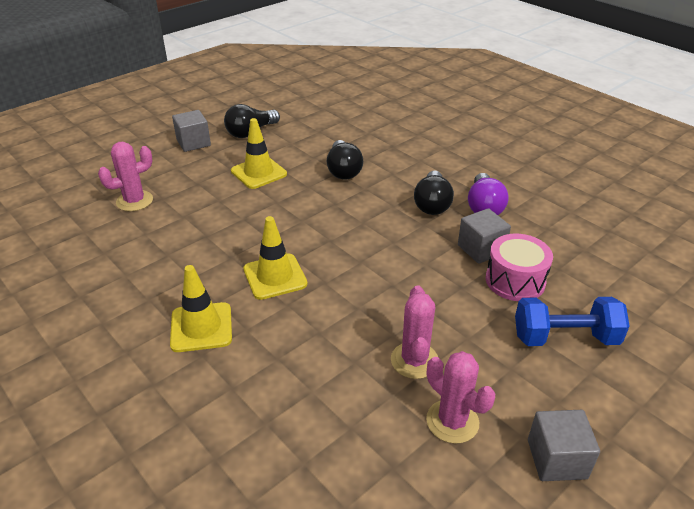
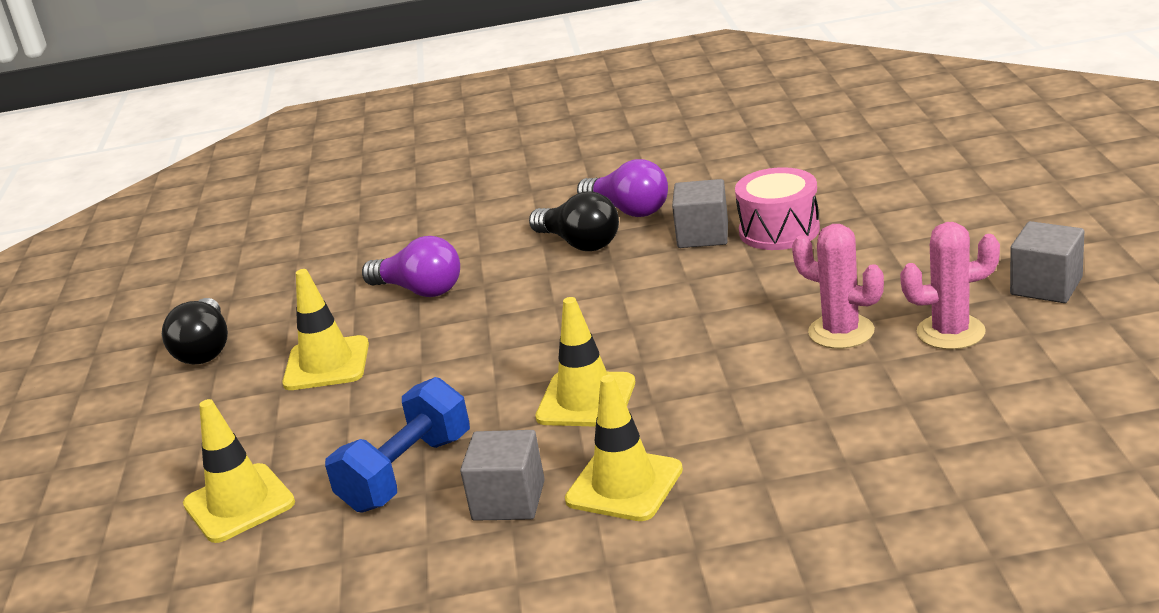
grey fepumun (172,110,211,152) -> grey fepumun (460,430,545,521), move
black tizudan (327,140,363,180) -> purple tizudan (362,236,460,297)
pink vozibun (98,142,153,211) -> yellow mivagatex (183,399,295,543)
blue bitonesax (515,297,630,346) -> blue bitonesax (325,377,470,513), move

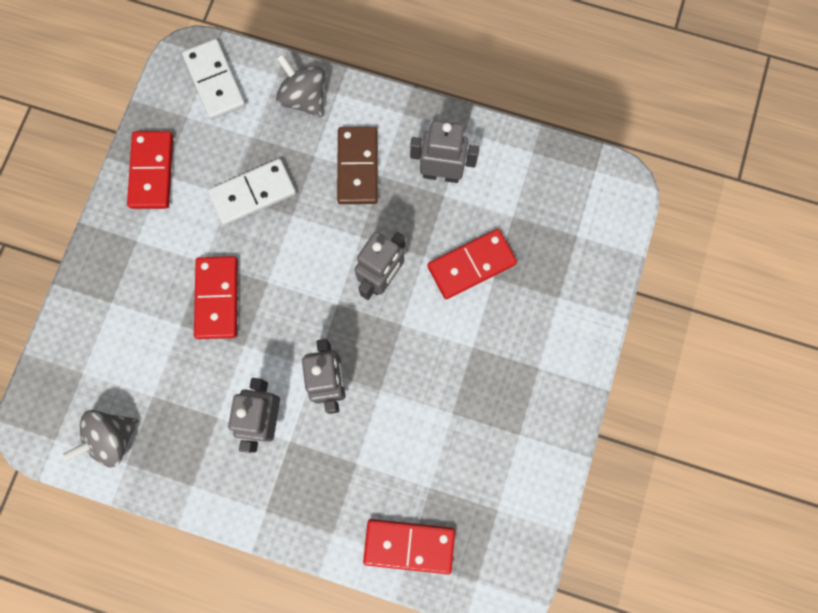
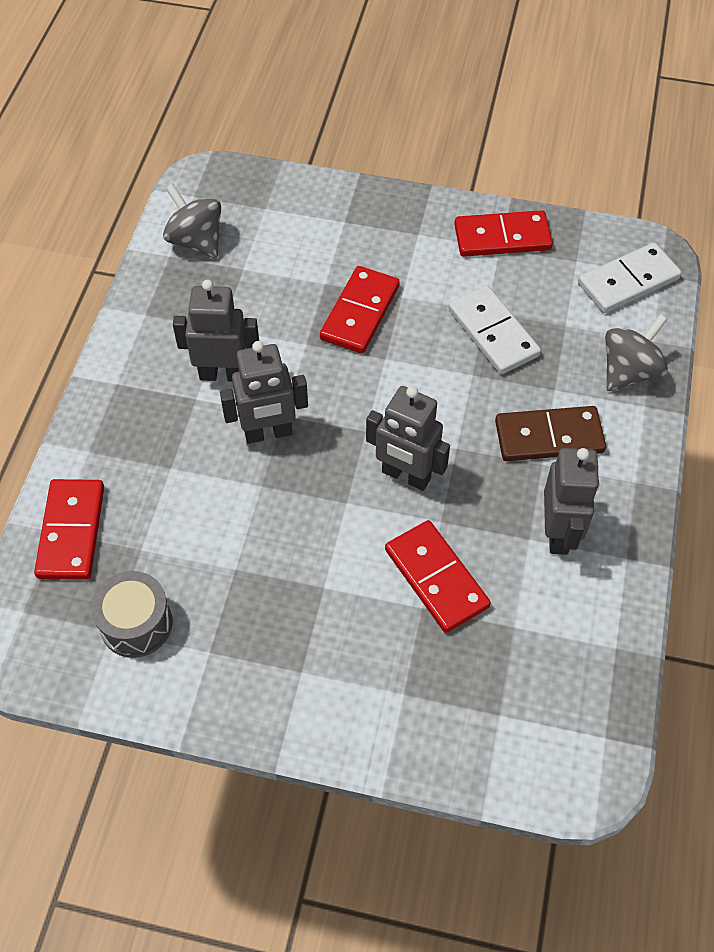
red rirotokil (194,256,238,339) -> red rirotokil (320,266,400,354), 60 degrees counterclockwise
none -> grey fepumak (91,571,173,658)

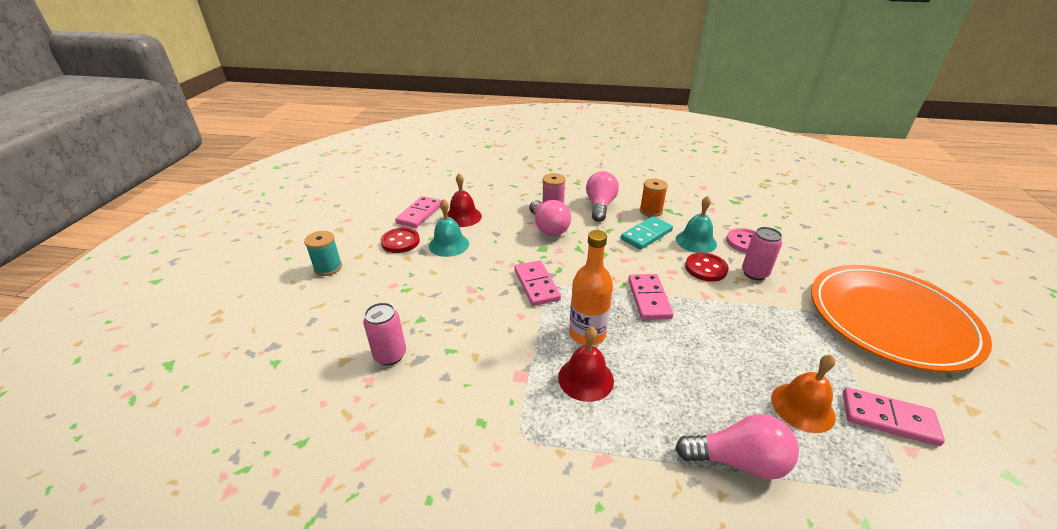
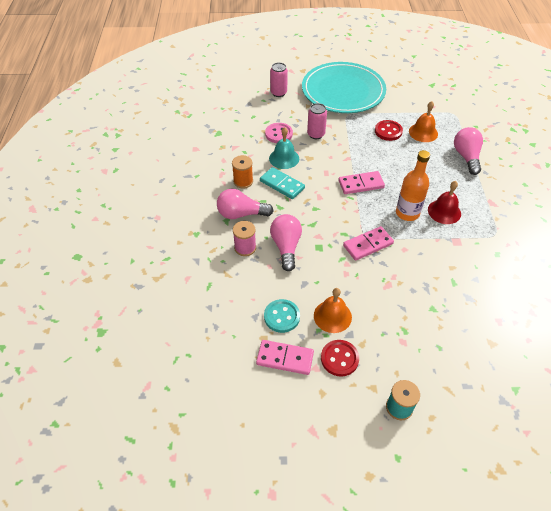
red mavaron (447,173,482,227) -> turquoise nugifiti (264,299,300,333)
turquoise mavaron (429,199,469,257) -> orange mavaron (314,288,352,333)
pink tizudan (529,200,571,236) -> pink tizudan (270,214,302,271), 60 degrees counterclockwise
red nugifiti (685,253,729,282) -> red nugifiti (375,120,403,141), move
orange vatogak (811,265,992,372) -> turquoise vatogak (302,62,386,113)
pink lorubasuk (363,302,406,365) -> pink lorubasuk (270,62,288,97), move
pink rirotokil (843,387,945,446) -> none

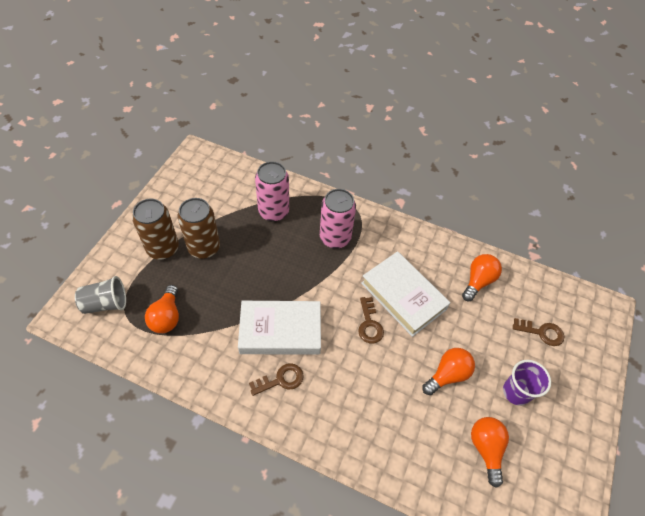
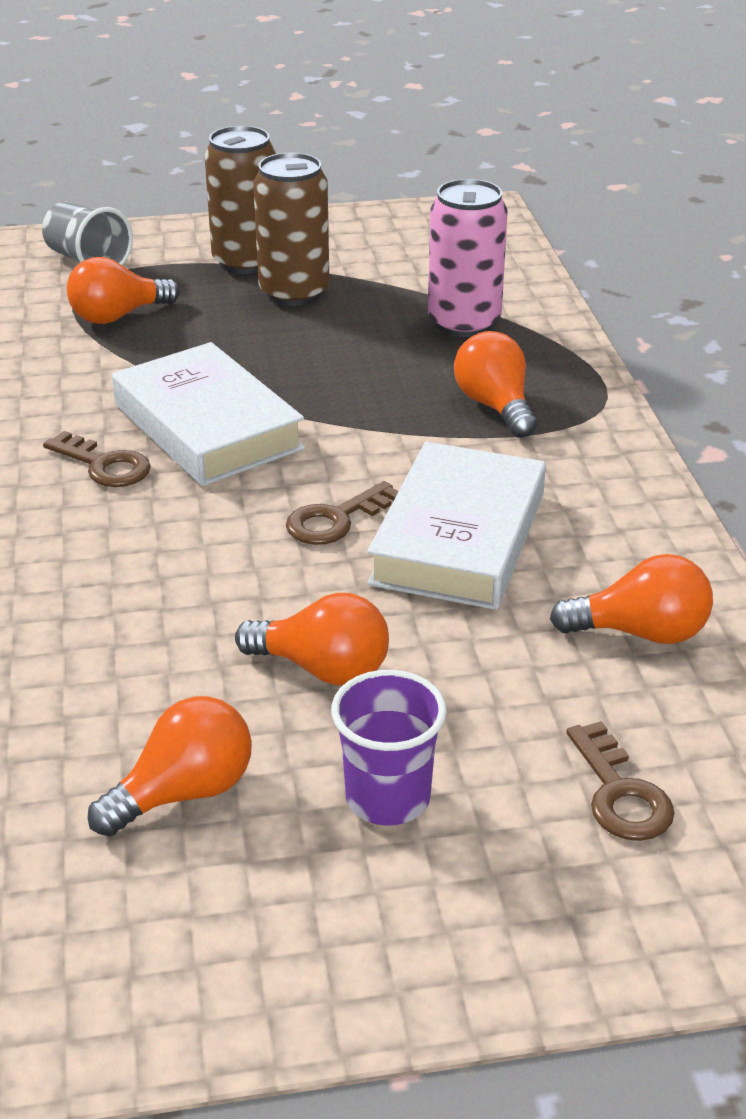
pink lorubasuk (320,189,356,249) -> orange tizudan (454,331,537,438)

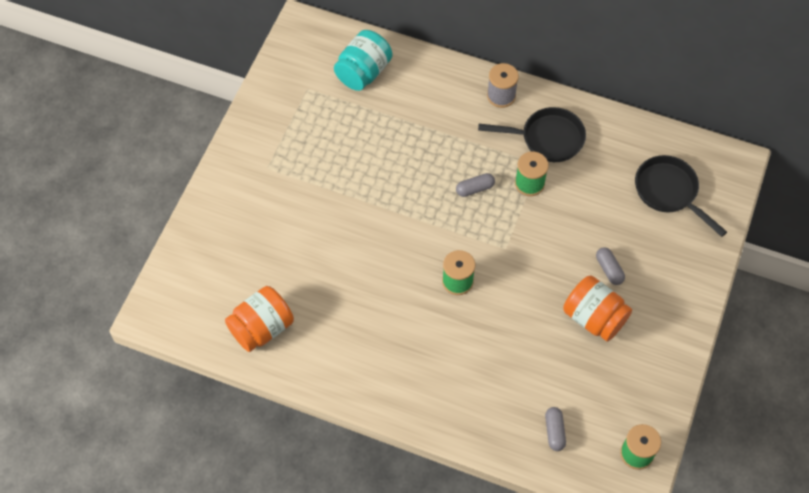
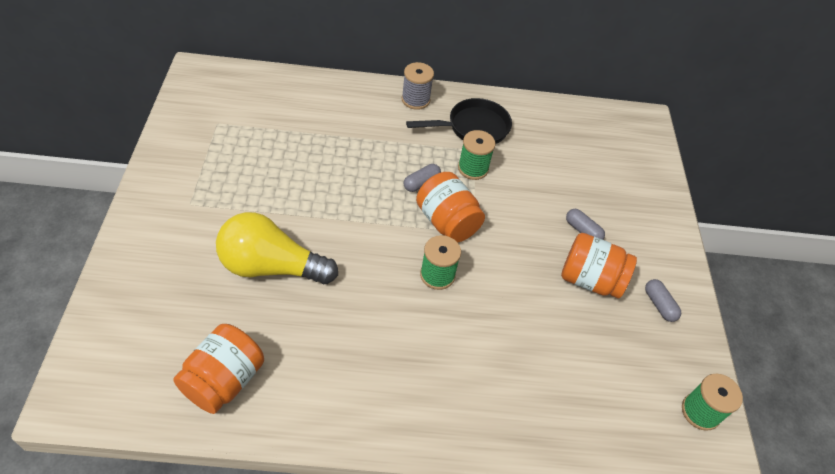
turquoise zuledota (334,30,392,91) -> none
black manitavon (635,155,727,237) -> none
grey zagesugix (545,407,566,451) -> grey zagesugix (645,279,681,322), move
none -> orange zuledota (416,172,485,242)
none -> yellow tizudan (216,212,338,284)

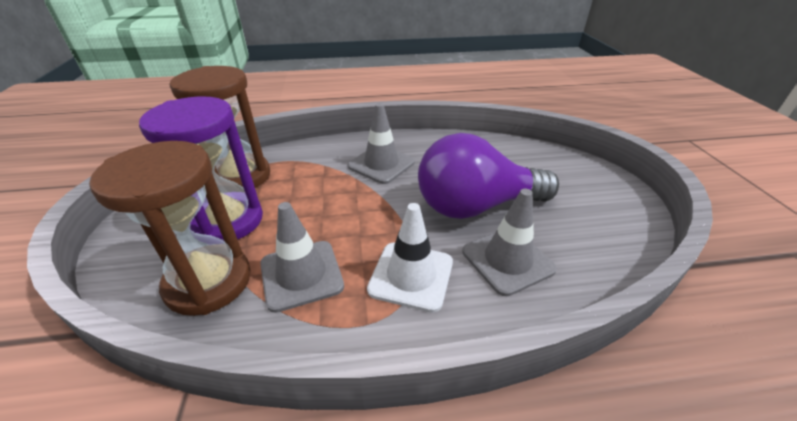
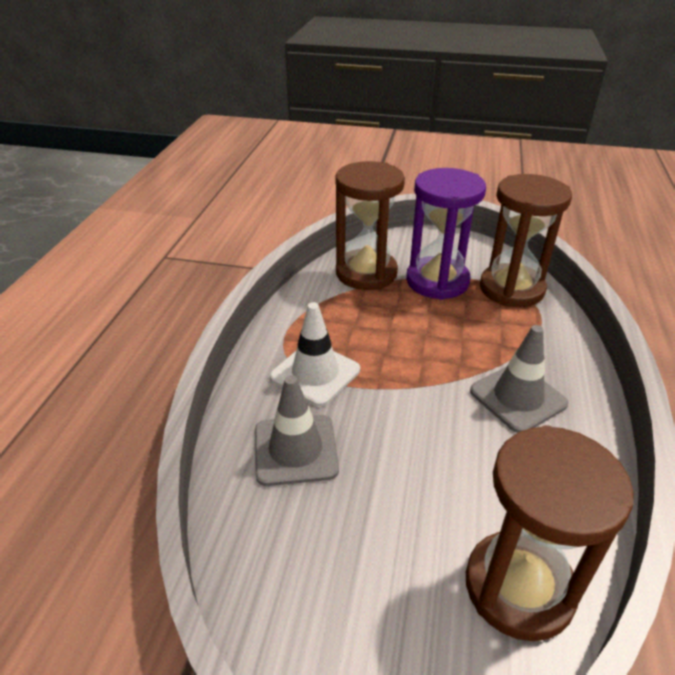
purple tizudan (418,133,559,219) -> none
grey mivagatex (260,202,344,313) -> none
none -> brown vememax (466,425,634,641)

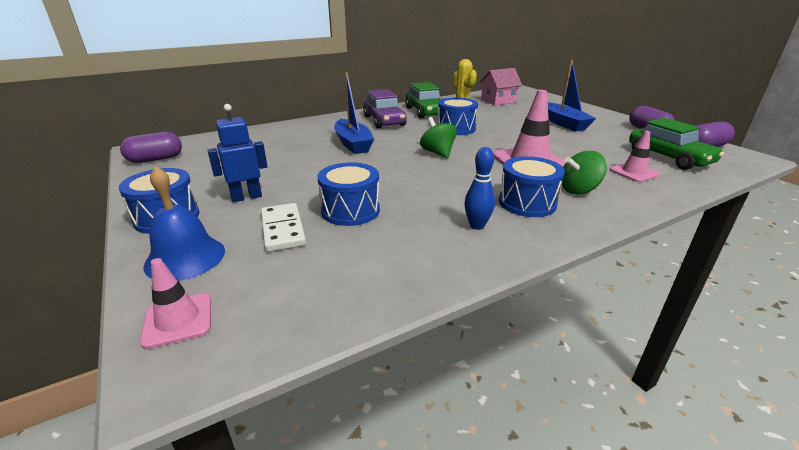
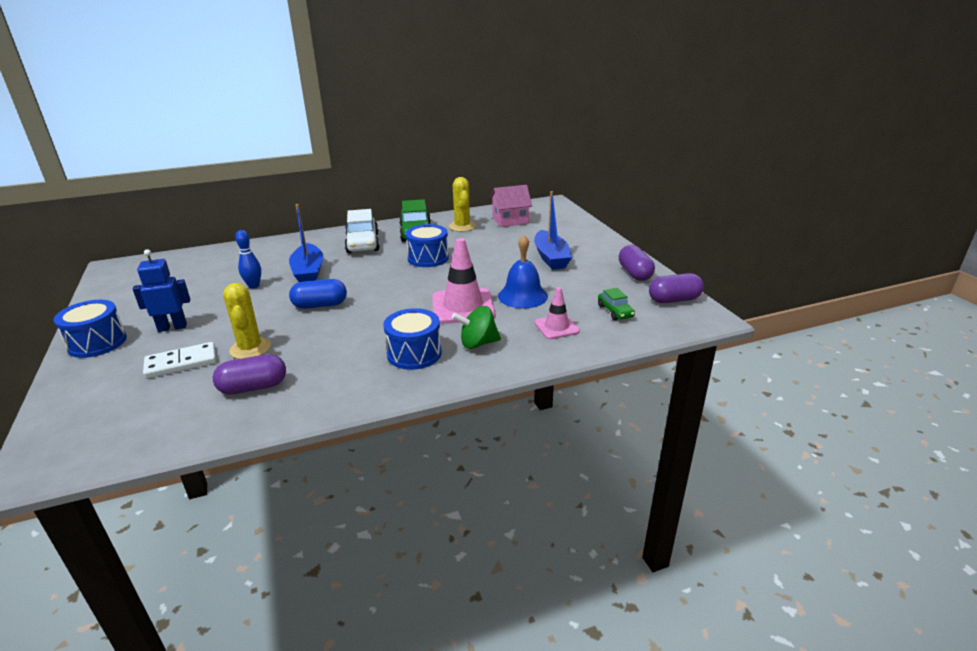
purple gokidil (363,89,407,128) -> white gokidil (344,209,380,253)
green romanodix (420,117,457,159) -> none
green gokidil (629,118,724,170) -> green gokidil (598,288,635,320), x0.54
purple zagesugix (120,132,182,163) -> purple zagesugix (213,354,286,395), move
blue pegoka (464,147,495,230) -> blue pegoka (235,230,261,288), move
blue fepumak (317,162,380,226) -> yellow vozibun (223,283,271,359)
blue mavaron (144,166,225,281) -> blue mavaron (498,235,548,309), move
white rirotokil (261,203,306,252) -> white rirotokil (143,342,217,379), 75 degrees clockwise
pink mivagatex (140,258,211,349) -> none
none -> blue zagesugix (289,279,347,309)

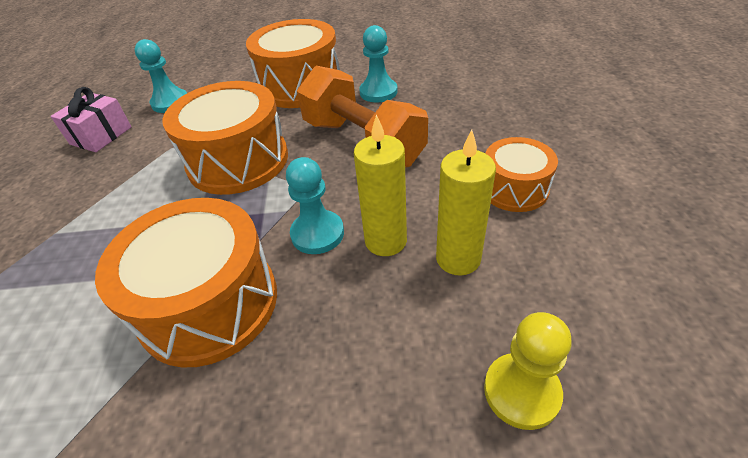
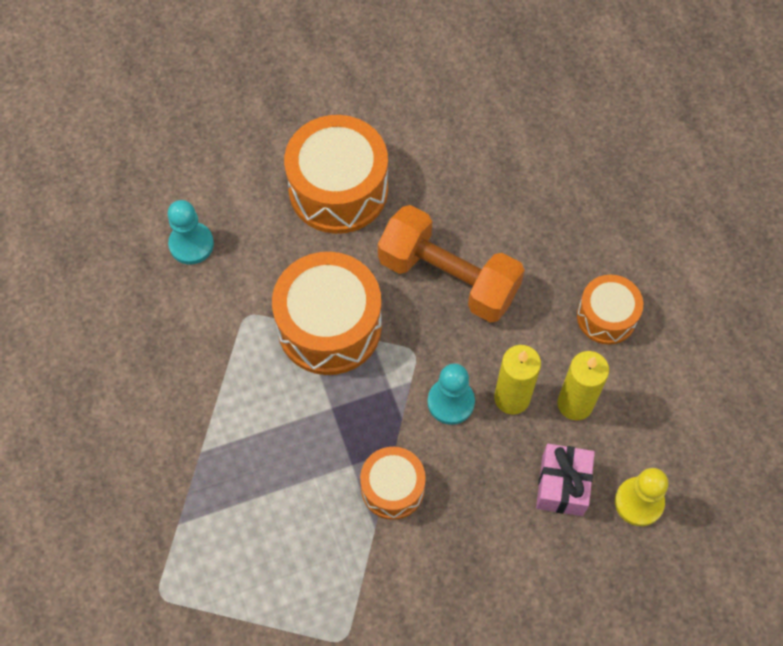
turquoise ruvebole (359,25,398,102) -> none
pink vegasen (50,87,132,152) -> pink vegasen (536,444,595,516), move
orange fepumak (95,198,277,367) -> orange fepumak (360,447,426,520), x0.57

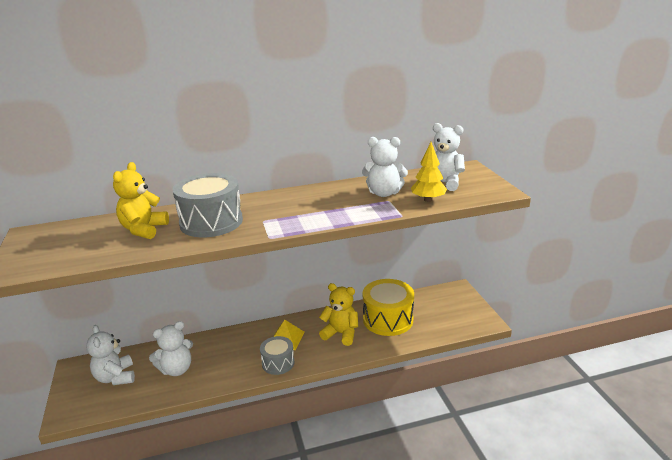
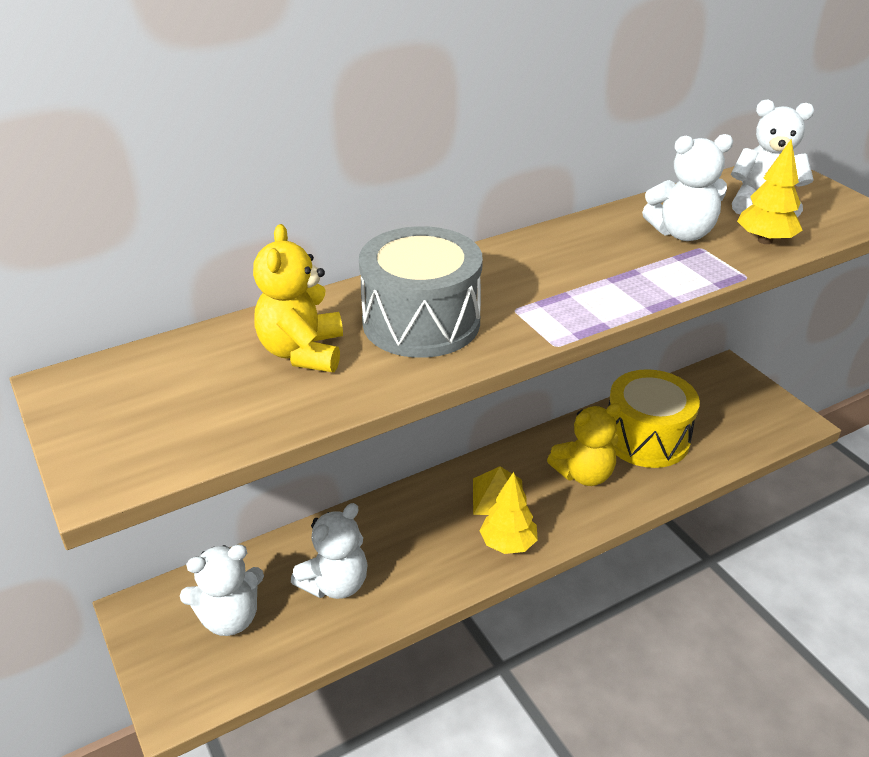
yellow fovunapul (319,283,358,346) -> yellow fovunapul (547,403,621,486), 150 degrees clockwise
white fovunapul (86,325,135,385) -> white fovunapul (180,544,264,636), 75 degrees counterclockwise
grey fepumak (260,336,295,375) -> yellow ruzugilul (479,472,538,554)

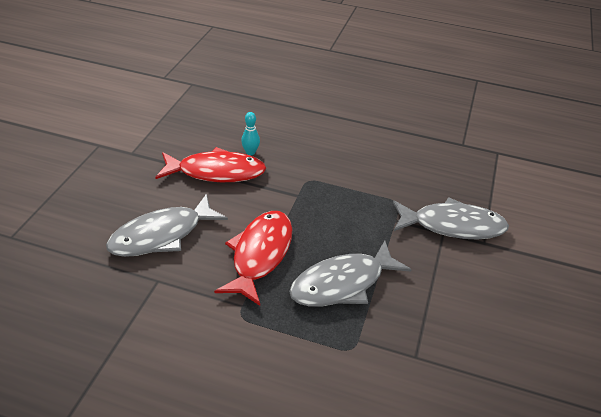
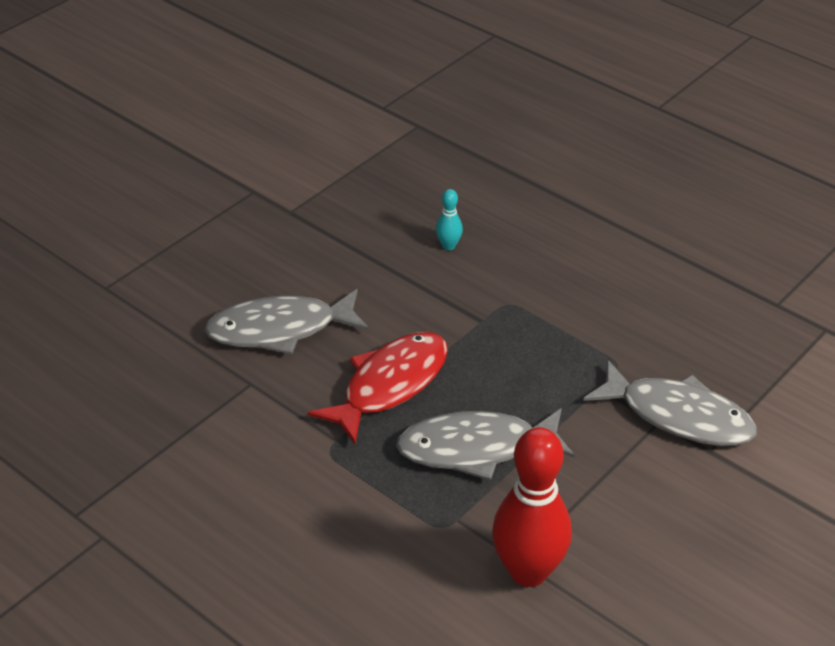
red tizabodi (155,147,266,182) -> none
none -> red pegoka (492,427,572,587)

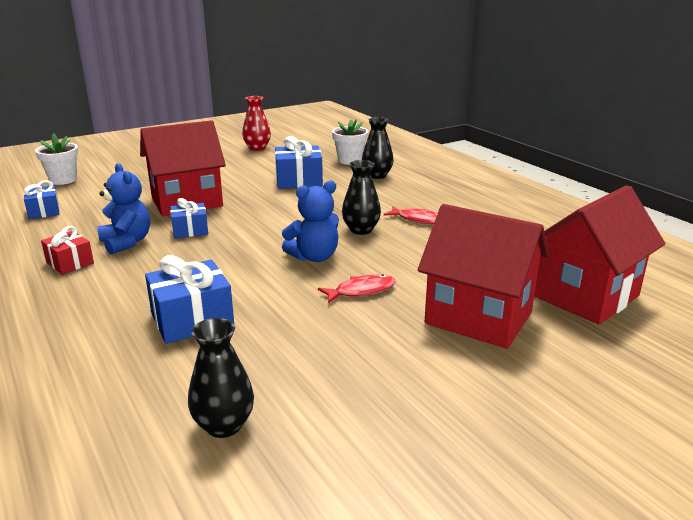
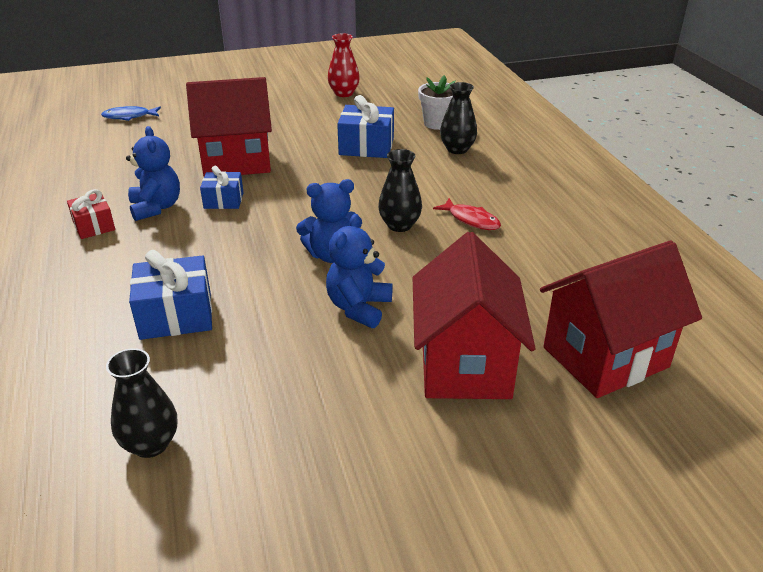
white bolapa (35,133,78,185) -> blue tizabodi (101,106,161,121)
blue vegasen (24,180,60,219) -> none
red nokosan (418,204,549,349) -> red nokosan (413,232,535,399), 45 degrees clockwise
red tizabodi (318,274,396,303) -> blue fovunapul (326,214,393,328)

